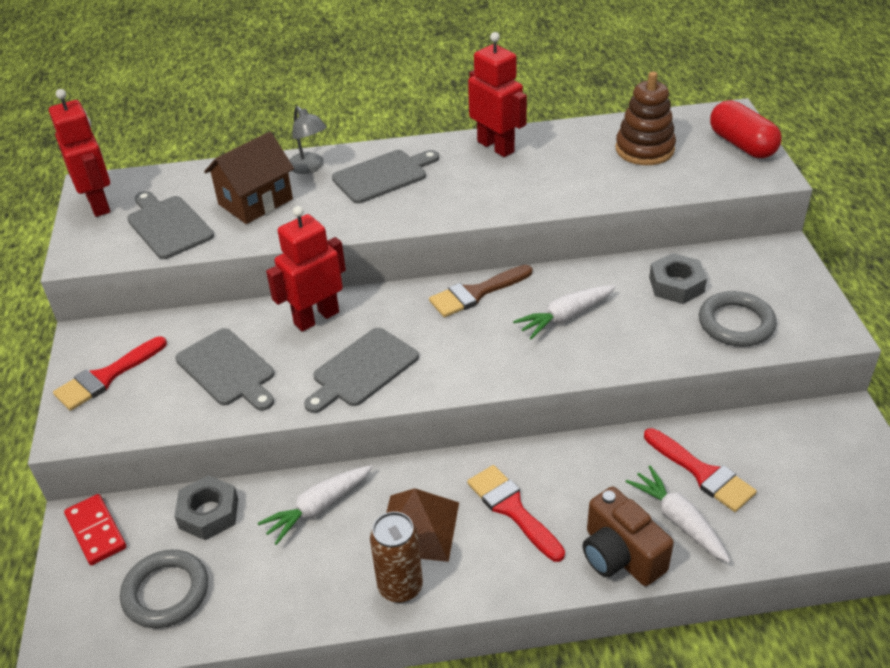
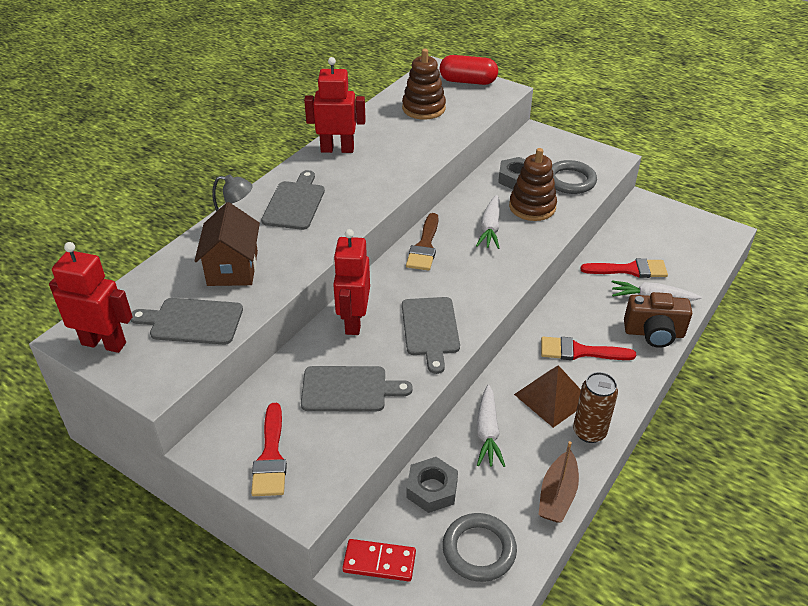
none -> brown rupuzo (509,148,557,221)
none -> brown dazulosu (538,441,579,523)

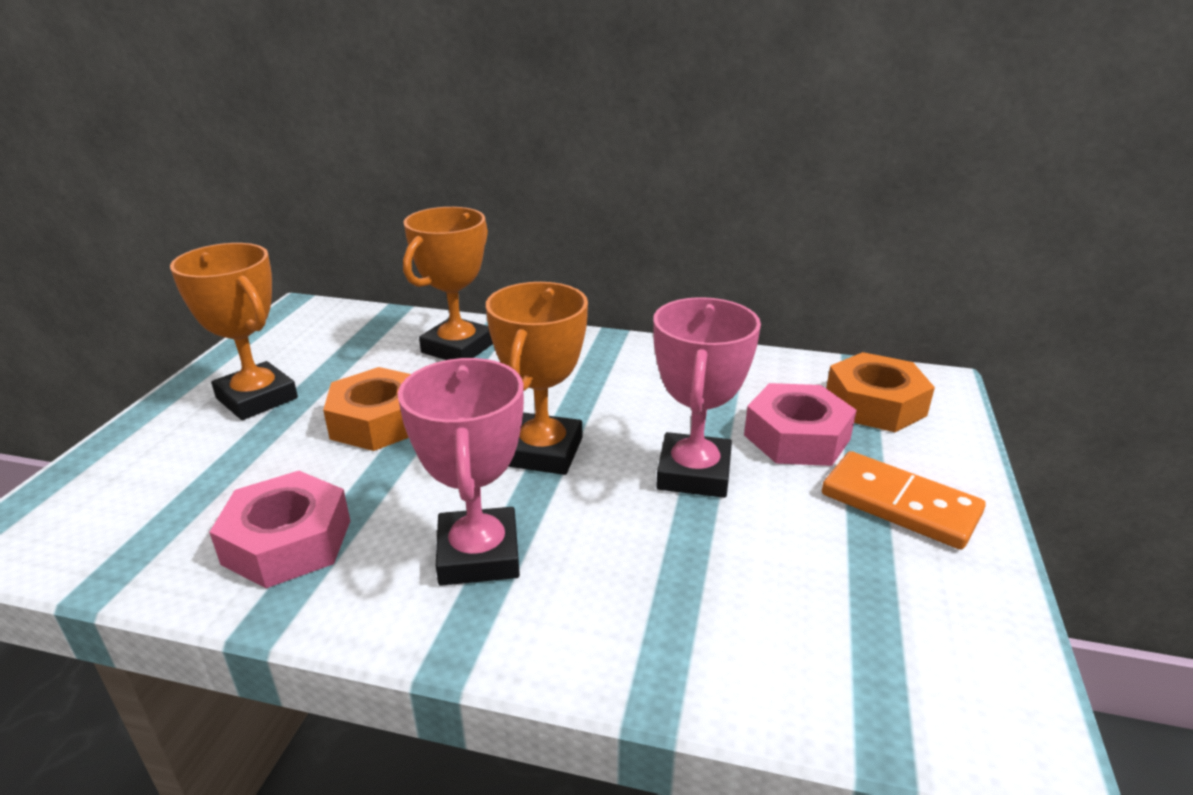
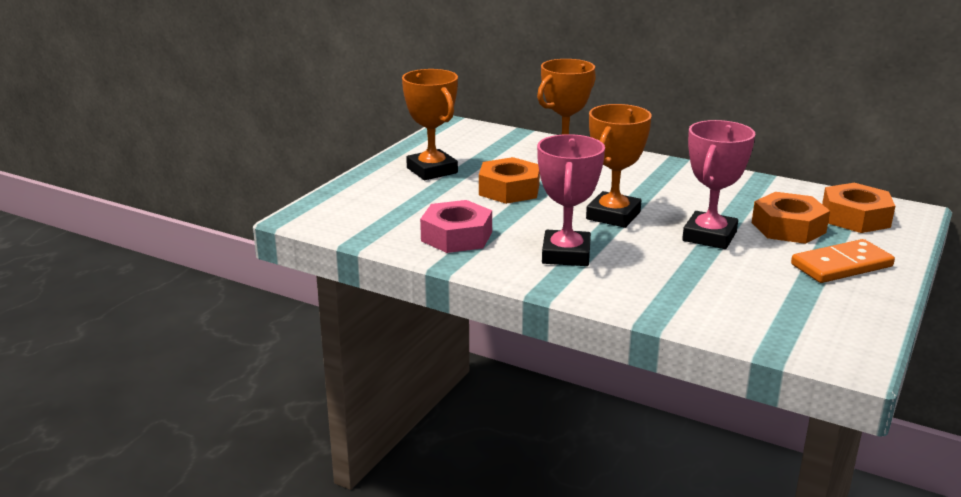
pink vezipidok (744,383,857,466) -> orange vezipidok (752,192,830,244)
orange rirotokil (822,451,986,550) -> orange rirotokil (791,239,895,283), 75 degrees counterclockwise

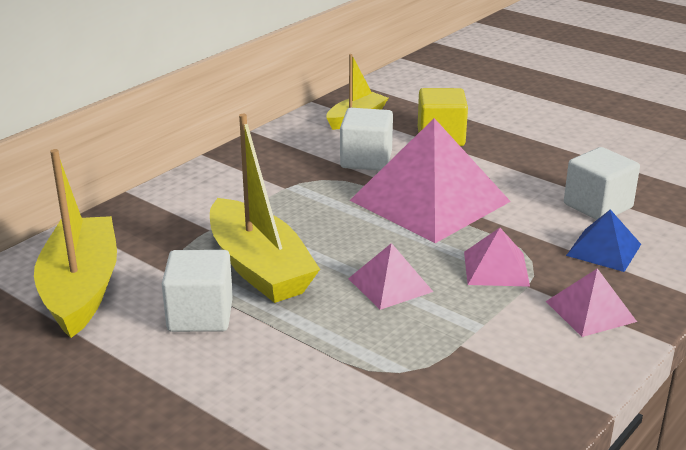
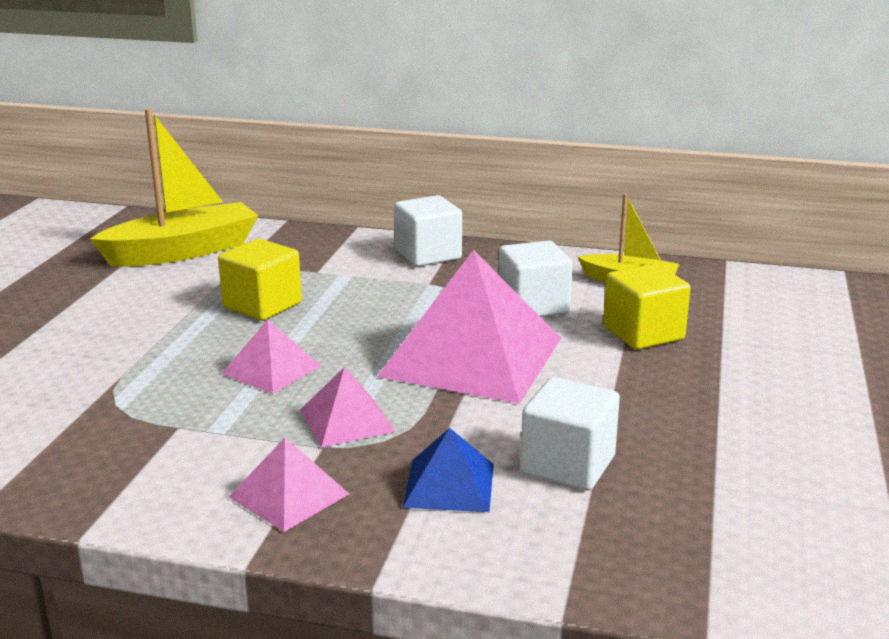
yellow dazulosu (210,114,320,303) -> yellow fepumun (218,239,302,321)
white fepumun (162,250,233,332) -> white fepumun (394,195,462,267), move

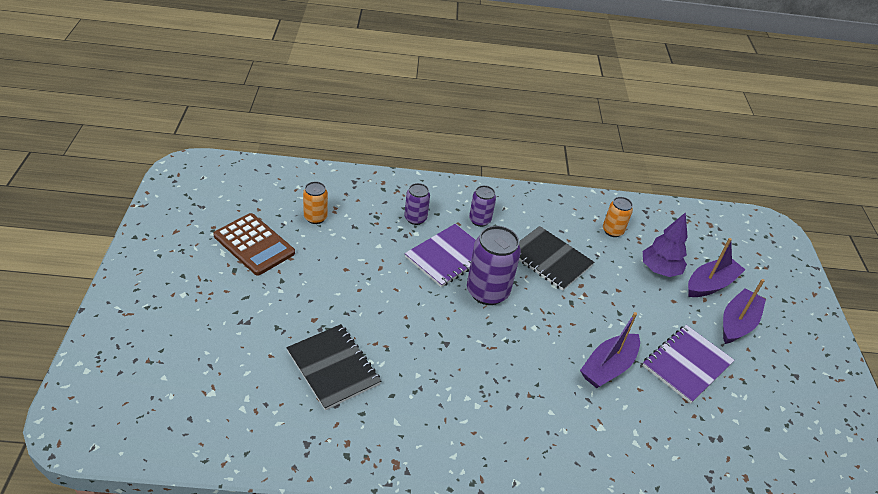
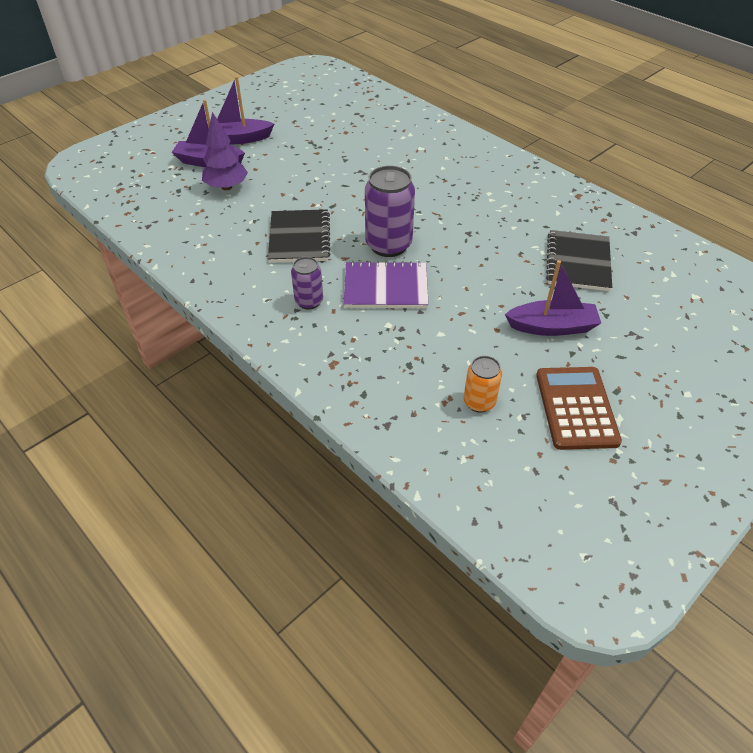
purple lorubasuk (404,183,430,225) -> none
orange lorubasuk (603,197,633,237) -> none
purple dazulosu (580,312,640,388) -> purple dazulosu (505,260,601,336), move
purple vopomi (642,325,734,404) -> none

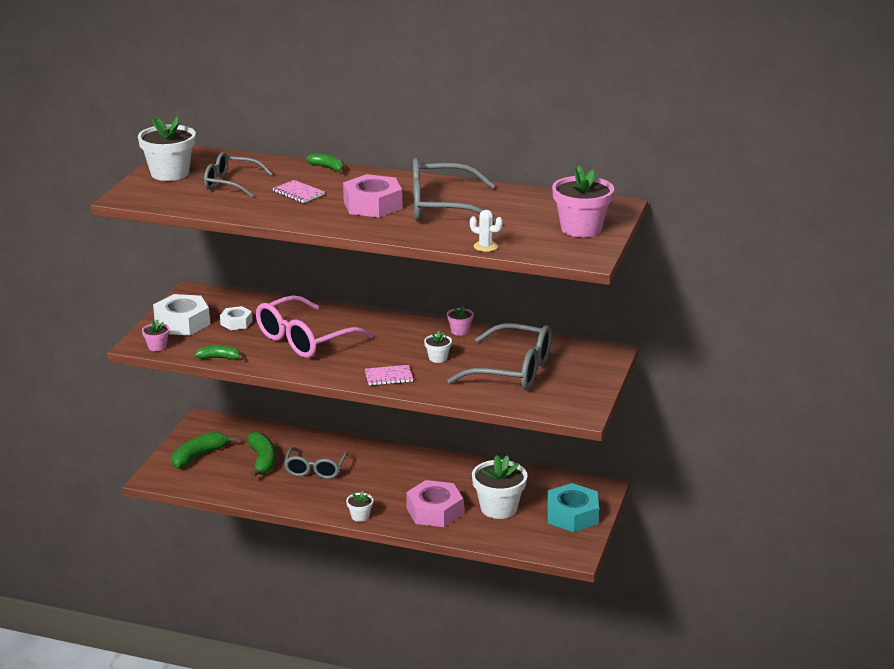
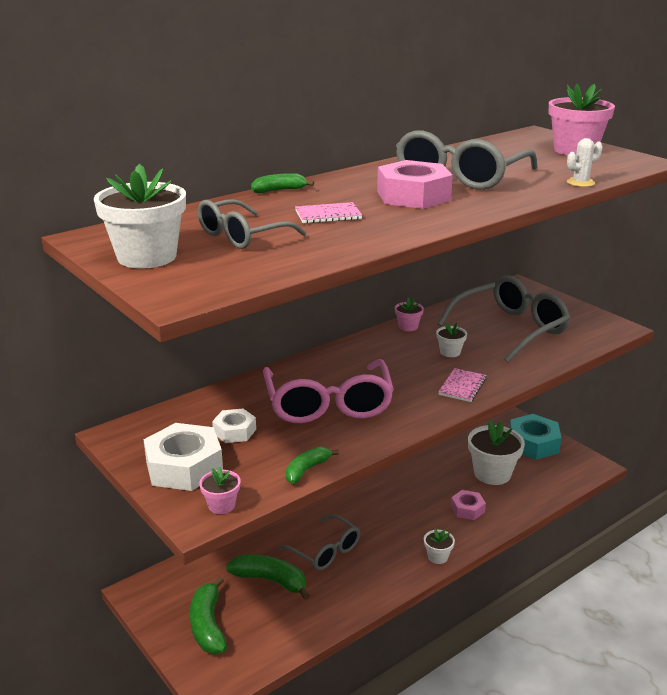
pink vezipidok (406,480,463,527) -> pink vezipidok (451,490,486,520), x0.56

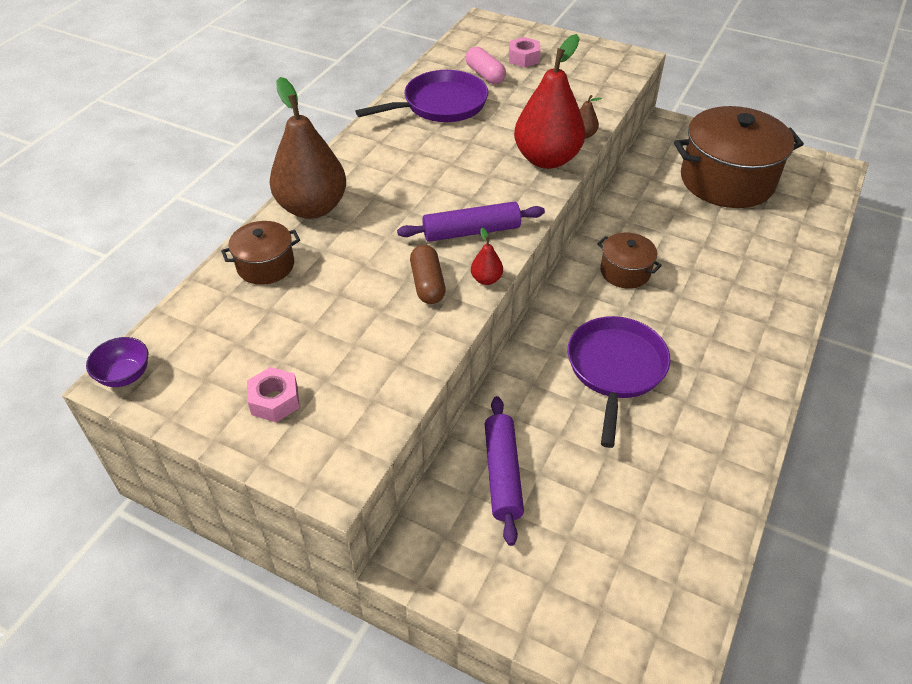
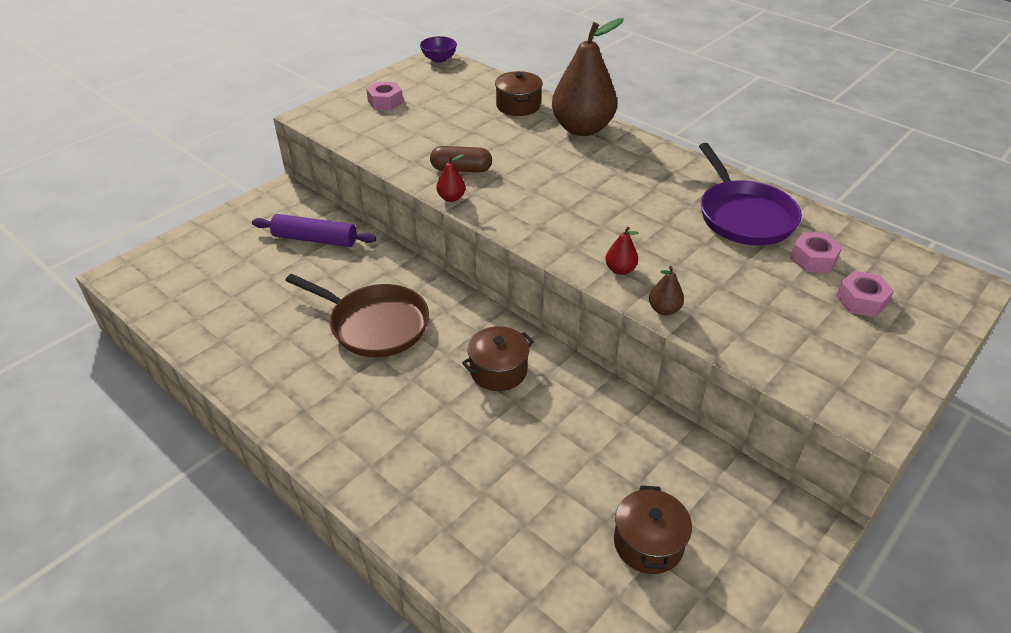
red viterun (514,34,585,169) -> red viterun (605,227,639,275), x0.40
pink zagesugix (466,47,506,84) -> pink vezipidok (790,232,843,273)
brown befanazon (674,106,804,208) -> brown befanazon (614,485,692,574), x0.48
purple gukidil (397,202,545,242) -> none
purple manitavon (568,316,670,448) -> brown manitavon (285,274,429,357)

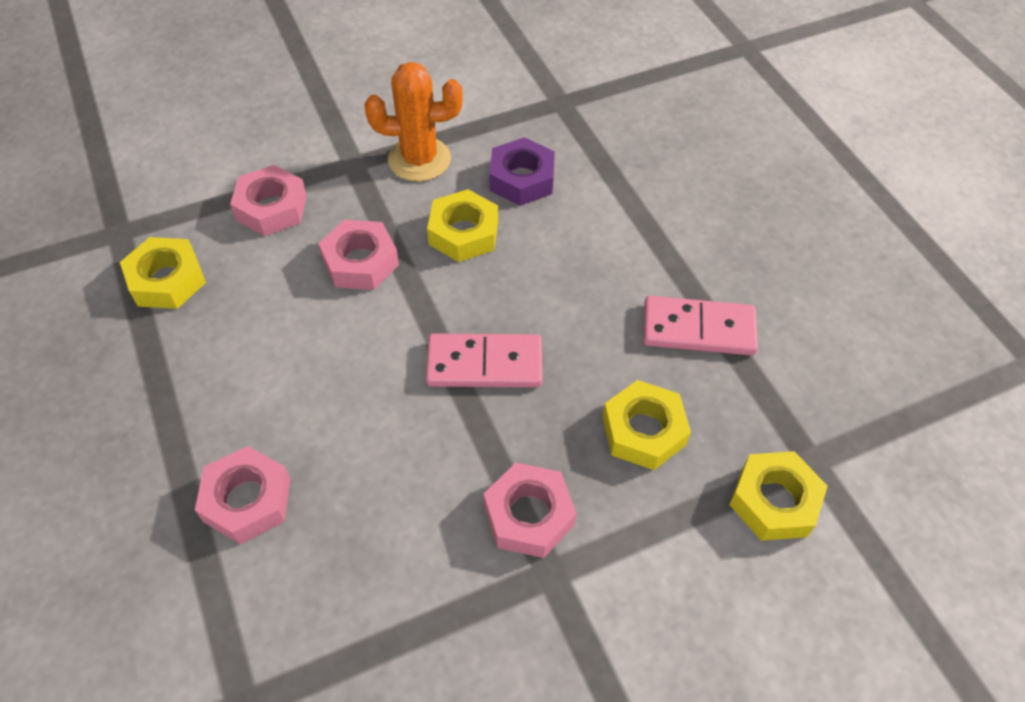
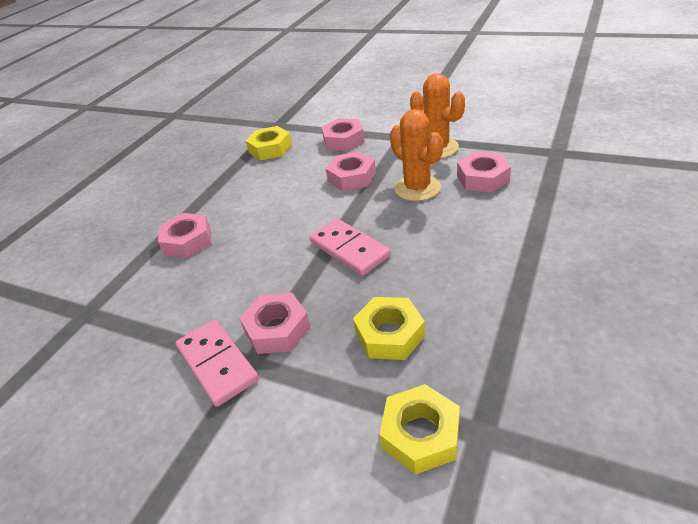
purple vezipidok (489,137,555,206) -> pink vezipidok (457,152,511,193)
yellow vezipidok (427,189,498,262) -> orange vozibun (390,109,443,201)
pink rirotokil (643,296,758,355) -> pink rirotokil (175,320,259,407), move

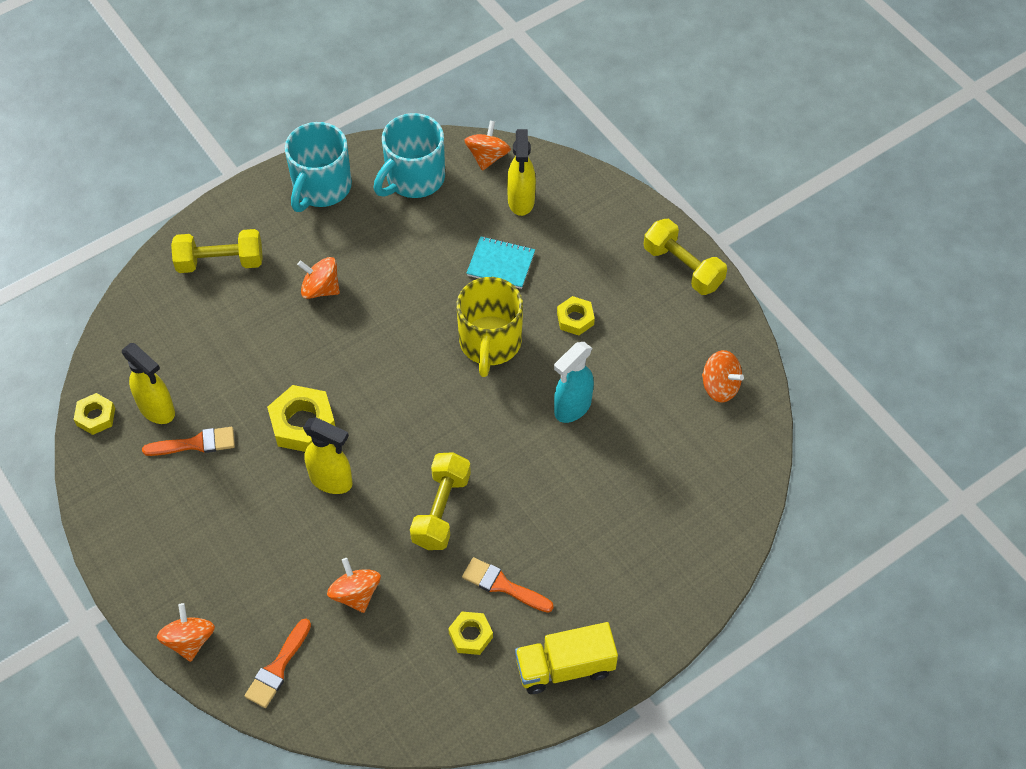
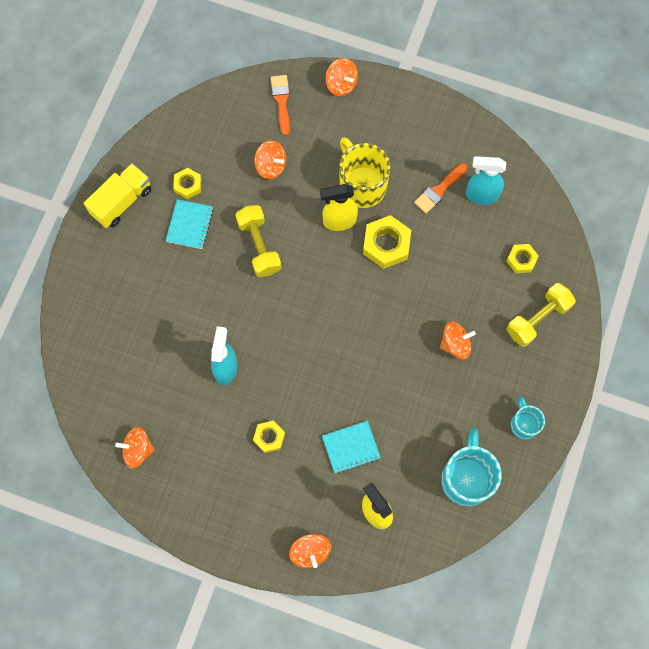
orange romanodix (464,121,511,171) -> orange romanodix (289,534,331,568), move
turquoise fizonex (285,122,352,212) -> turquoise fizonex (510,396,545,440), x0.56
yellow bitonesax (644,219,727,295) -> none
yellow fizonex (457,277,523,377) -> yellow fizonex (339,137,391,208), move
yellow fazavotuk (122,343,175,424) -> turquoise fazavotuk (466,156,506,205)
yellow vezipidok (74,393,115,435) -> yellow vezipidok (506,244,539,273), move
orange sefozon (462,557,554,613) -> turquoise vopomi (165,199,214,249)

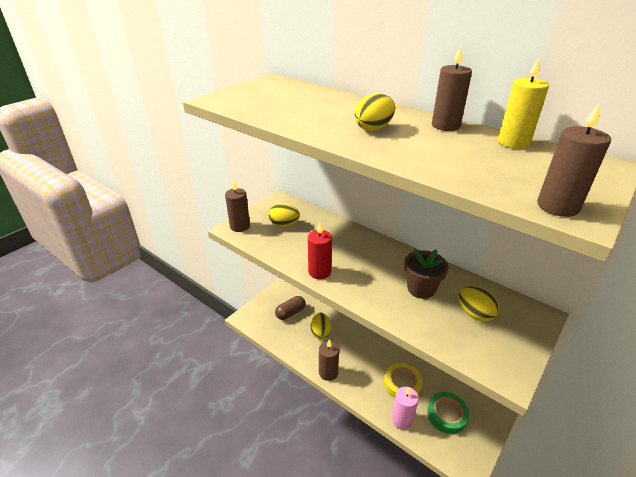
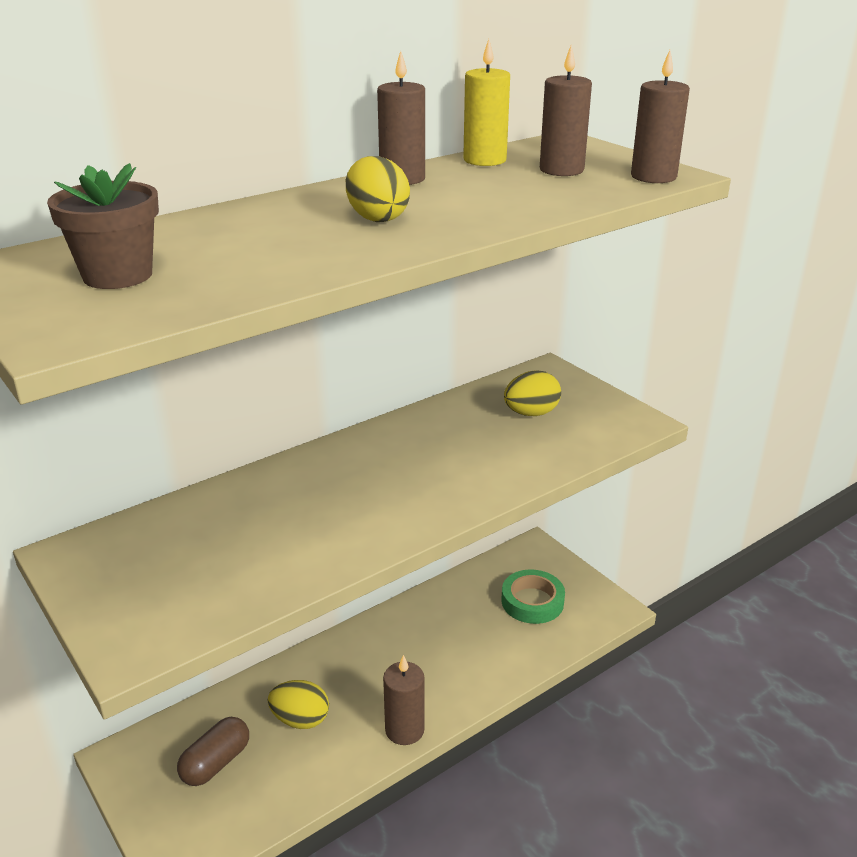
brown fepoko (225,181,250,232) -> brown fepoko (540,45,592,176), move
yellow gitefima (268,203,300,227) -> none
red fepoko (308,223,332,279) -> none
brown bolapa (404,249,449,299) -> brown bolapa (47,163,159,289), move
brown zagesugix (275,296,306,320) -> brown zagesugix (177,717,249,786), 60 degrees clockwise
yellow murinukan (384,363,422,398) -> none
pink fepoko (391,387,419,430) -> none

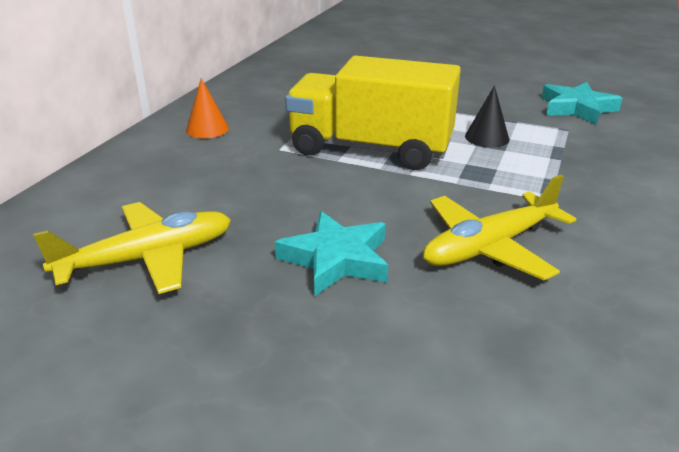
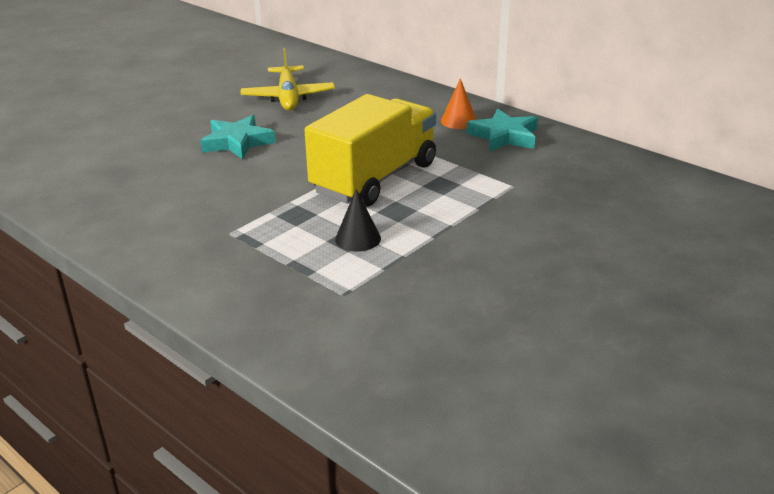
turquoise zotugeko (542,82,623,125) -> turquoise zotugeko (466,109,538,152), move
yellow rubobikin (423,175,576,280) -> none

